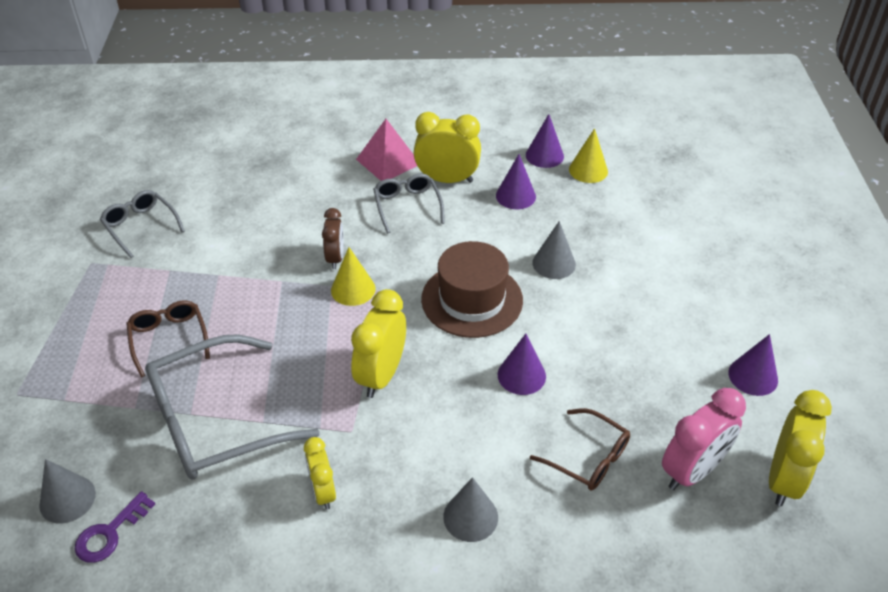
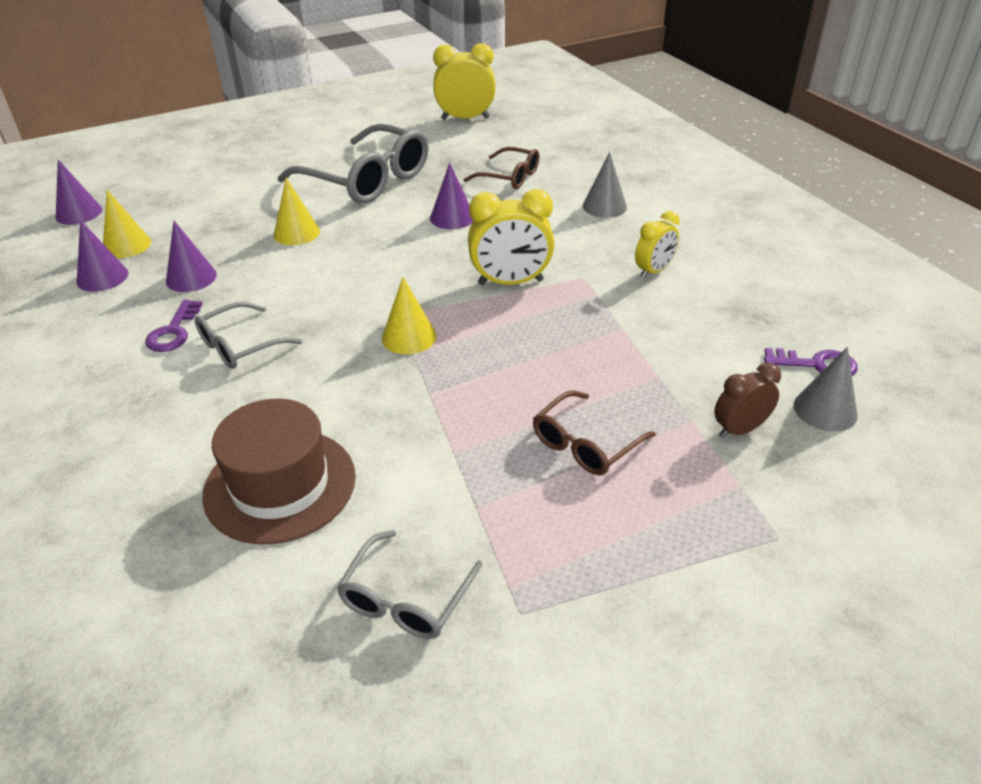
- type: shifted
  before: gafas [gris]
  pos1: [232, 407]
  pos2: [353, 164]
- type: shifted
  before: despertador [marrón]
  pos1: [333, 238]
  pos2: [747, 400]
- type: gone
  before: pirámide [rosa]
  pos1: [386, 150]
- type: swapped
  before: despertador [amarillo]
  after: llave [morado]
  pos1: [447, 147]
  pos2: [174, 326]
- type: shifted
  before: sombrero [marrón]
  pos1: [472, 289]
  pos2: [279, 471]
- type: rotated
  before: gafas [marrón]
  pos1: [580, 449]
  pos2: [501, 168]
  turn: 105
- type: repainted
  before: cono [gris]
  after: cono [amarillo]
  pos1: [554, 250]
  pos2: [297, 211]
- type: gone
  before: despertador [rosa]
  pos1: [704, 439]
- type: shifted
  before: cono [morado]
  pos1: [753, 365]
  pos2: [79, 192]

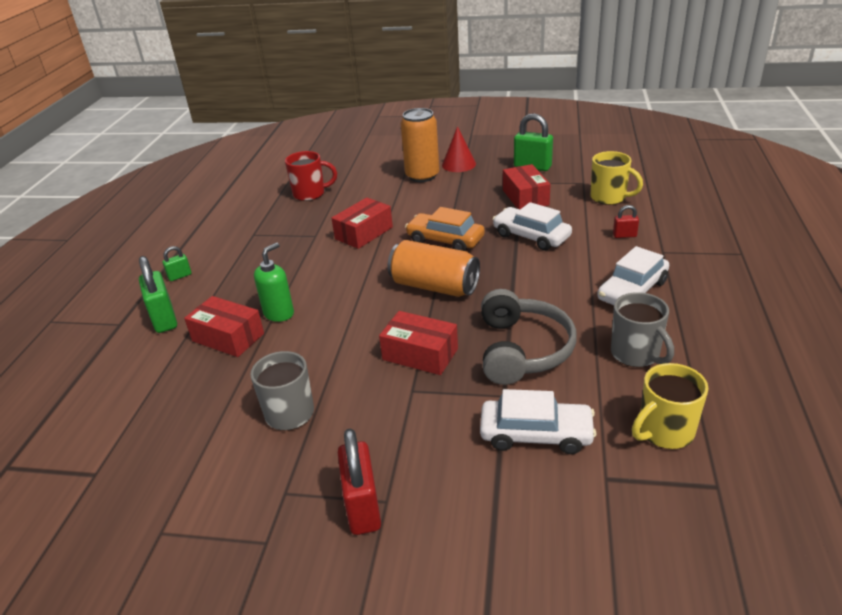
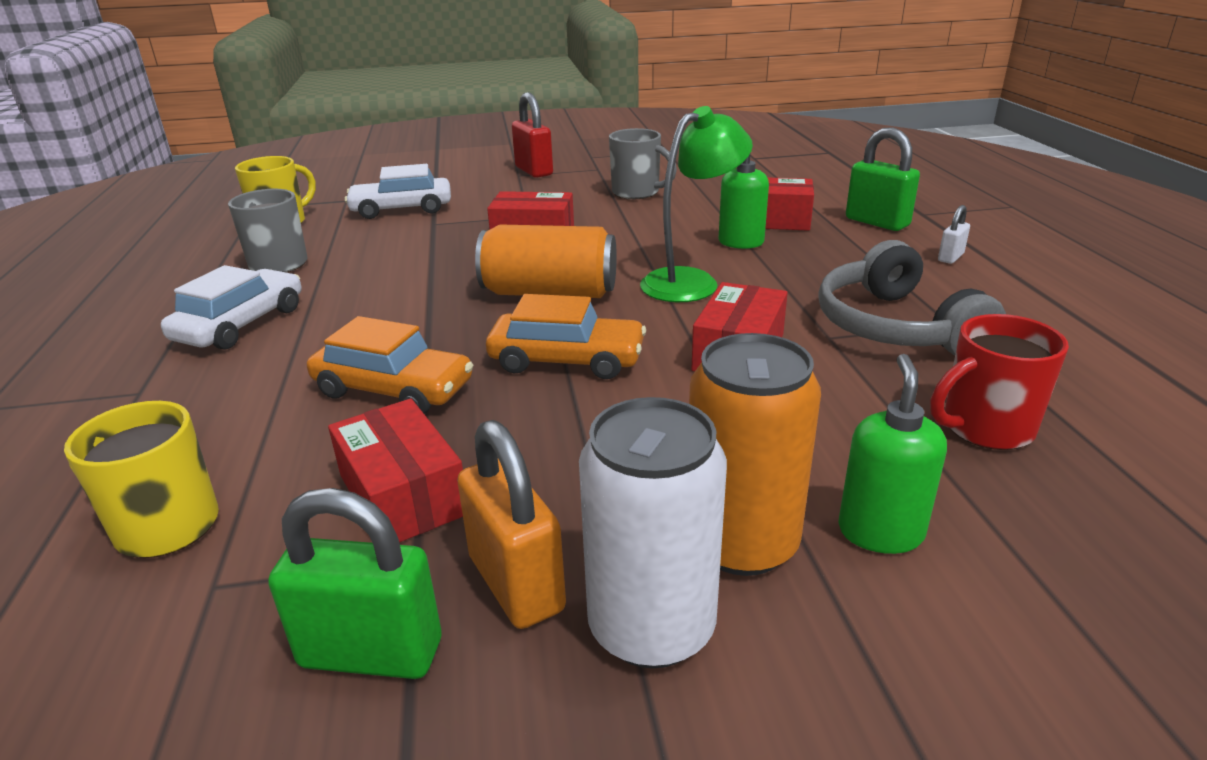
- type: repainted
  before: candado [verde]
  after: candado [blanco]
  pos1: [177, 263]
  pos2: [954, 234]
- type: swapped
  before: cono [rojo]
  after: lata [blanco]
  pos1: [459, 149]
  pos2: [653, 532]
- type: shifted
  before: auriculares [gris]
  pos1: [529, 337]
  pos2: [912, 298]
- type: repainted
  before: coche [blanco]
  after: coche [naranja]
  pos1: [532, 226]
  pos2: [390, 365]
- type: gone
  before: candado [rojo]
  pos1: [626, 221]
- type: new
  after: candado [naranja]
  pos2: [511, 524]
- type: new
  after: lámpara [verde]
  pos2: [696, 204]
- type: new
  after: dispensador de jabón [verde]
  pos2: [892, 454]

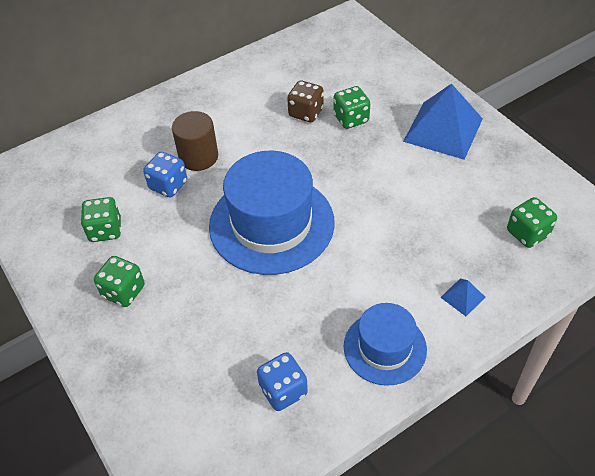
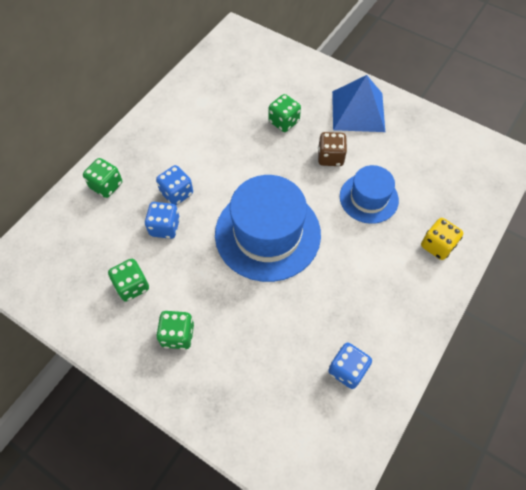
- type: swapped
  before: cilindro [marrón]
  after: dado [azul]
  pos1: [195, 141]
  pos2: [174, 185]
- type: shifted
  before: dado [marrón]
  pos1: [305, 101]
  pos2: [332, 149]
- type: shifted
  before: sombrero [azul]
  pos1: [385, 344]
  pos2: [369, 194]
- type: swapped
  before: pirámide [azul]
  after: dado [amarillo]
  pos1: [462, 297]
  pos2: [442, 239]
- type: shifted
  before: dado [verde]
  pos1: [532, 222]
  pos2: [102, 178]

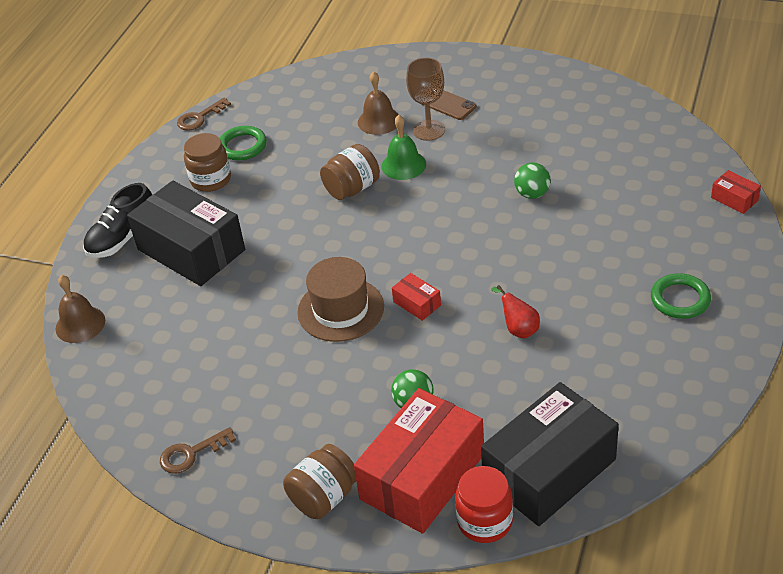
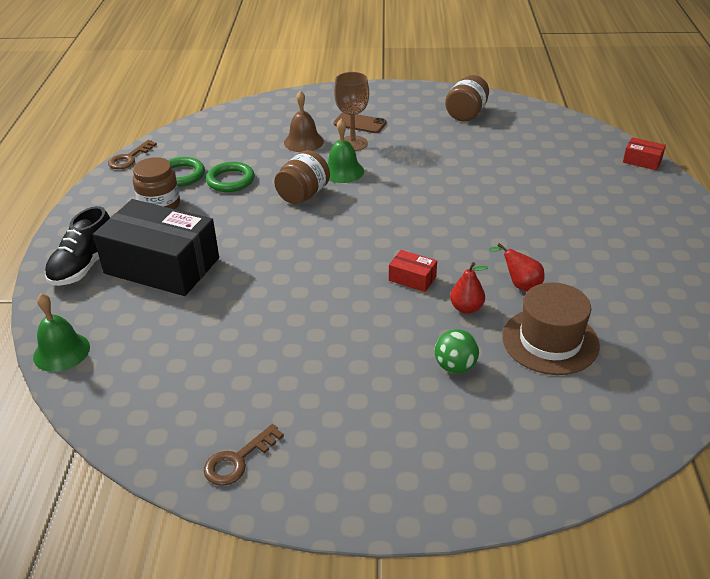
- type: repainted
  before: campana [marrón]
  after: campana [verde]
  pos1: [80, 309]
  pos2: [61, 332]
- type: shifted
  before: tarro [marrón]
  pos1: [319, 481]
  pos2: [467, 98]
- type: shifted
  before: sombrero [marrón]
  pos1: [340, 299]
  pos2: [551, 329]
- type: gone
  before: caja [rojo]
  pos1: [419, 461]
- type: gone
  before: tarro [rojo]
  pos1: [484, 504]
- type: gone
  before: caja [negro]
  pos1: [550, 454]
- type: gone
  before: pelota [verde]
  pos1: [532, 181]
- type: shifted
  before: anillo [verde]
  pos1: [681, 296]
  pos2: [230, 177]
- type: new
  after: pera [rojo]
  pos2: [469, 288]

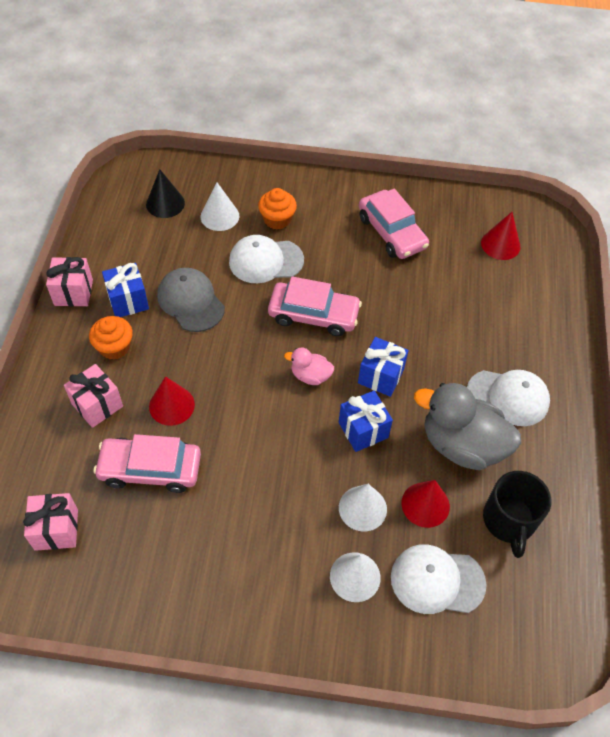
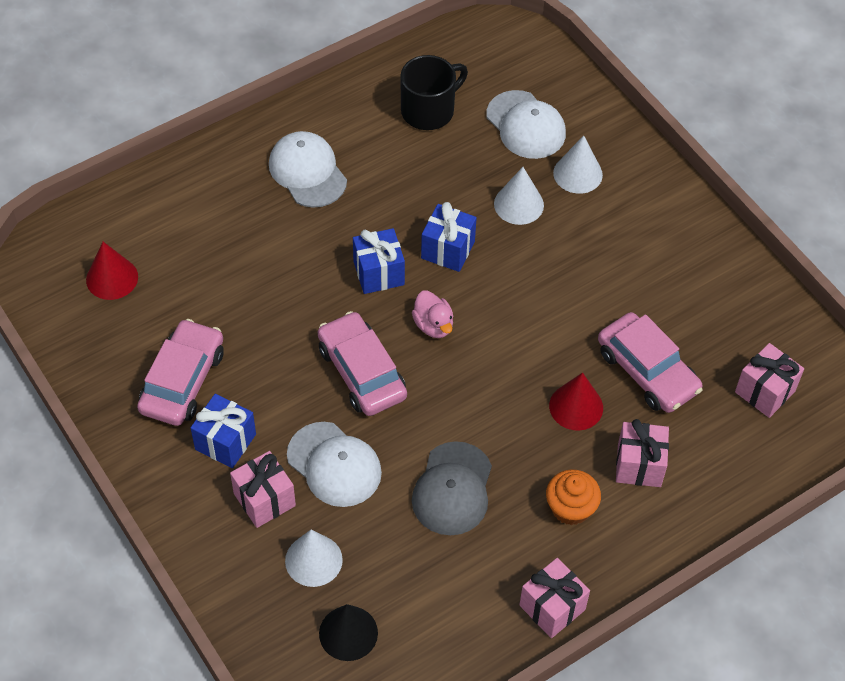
- type: shifted
  before: regalo [azul]
  pos1: [125, 290]
  pos2: [223, 431]
- type: swapped
  before: magdalena [naranja]
  after: regalo [rosa]
  pos1: [277, 208]
  pos2: [263, 489]
- type: gone
  before: cono [rojo]
  pos1: [426, 504]
- type: gone
  before: pato [gris]
  pos1: [467, 426]

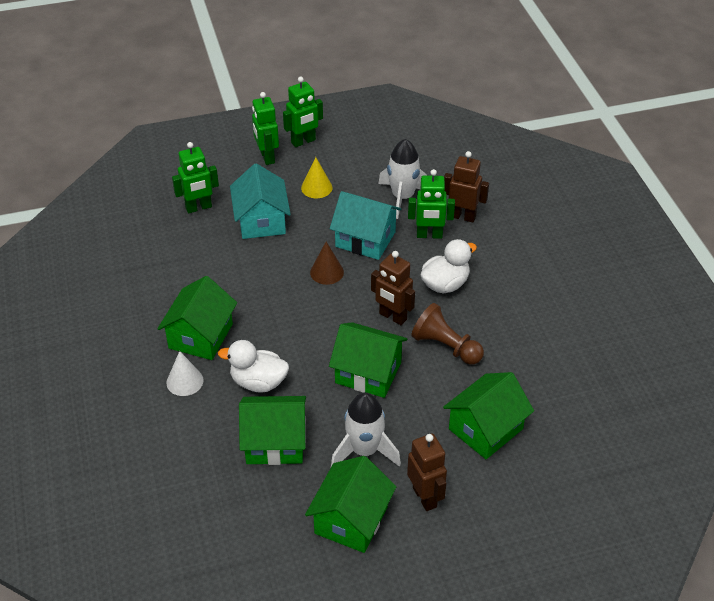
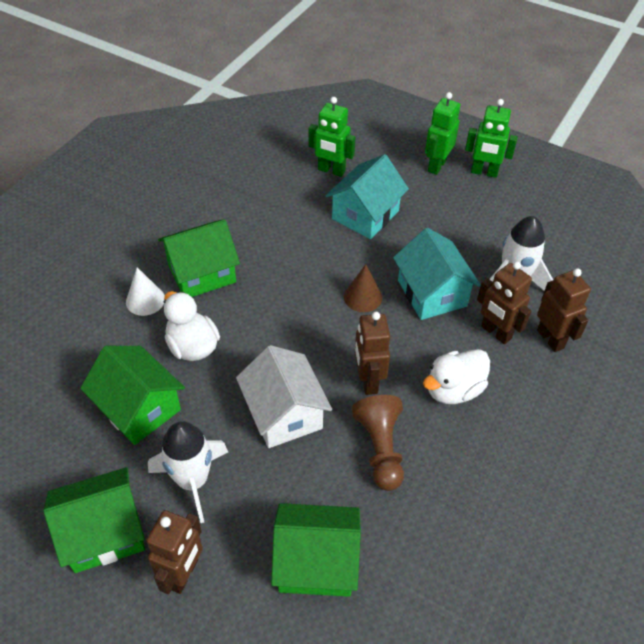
- type: gone
  before: cono [amarillo]
  pos1: [316, 177]
- type: repainted
  before: casa [verde]
  after: casa [blanco]
  pos1: [368, 360]
  pos2: [284, 396]
- type: repainted
  before: robot [verde]
  after: robot [marrón]
  pos1: [431, 204]
  pos2: [504, 302]
- type: rotated
  before: pato [blanco]
  pos1: [449, 266]
  pos2: [456, 376]
  turn: 135

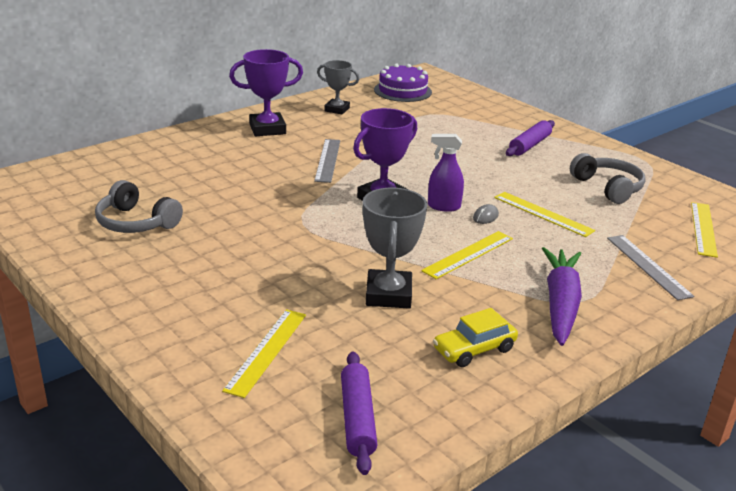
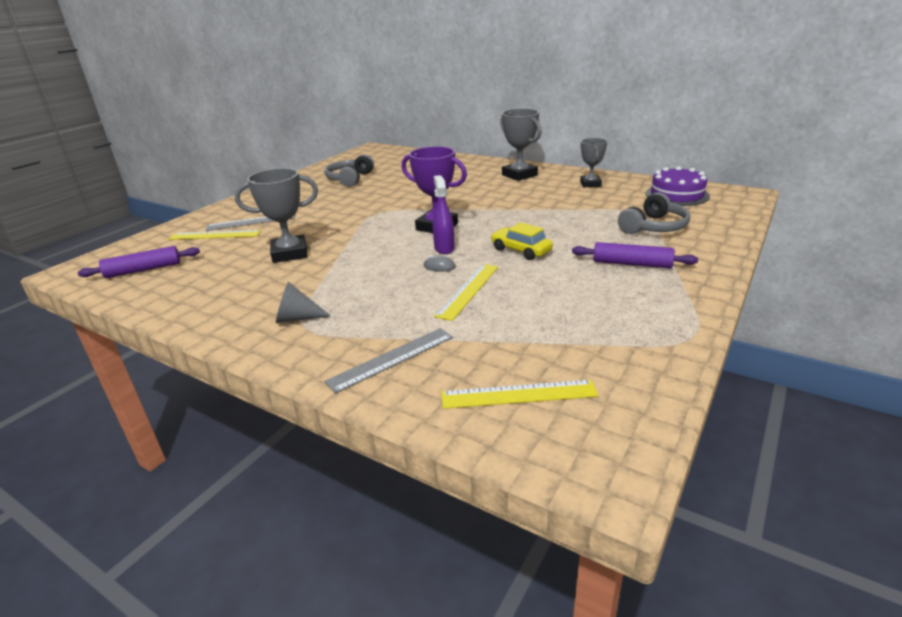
- type: repainted
  before: trofeo [morado]
  after: trofeo [gris]
  pos1: [266, 92]
  pos2: [521, 145]
- type: shifted
  before: regla [gris]
  pos1: [327, 161]
  pos2: [250, 222]
- type: gone
  before: regla [amarillo]
  pos1: [467, 255]
- type: shifted
  before: coche [amarillo]
  pos1: [475, 337]
  pos2: [522, 241]
- type: swapped
  before: zanahoria [morado]
  after: cono [gris]
  pos1: [562, 296]
  pos2: [303, 302]
- type: shifted
  before: auriculares [gris]
  pos1: [608, 178]
  pos2: [654, 213]

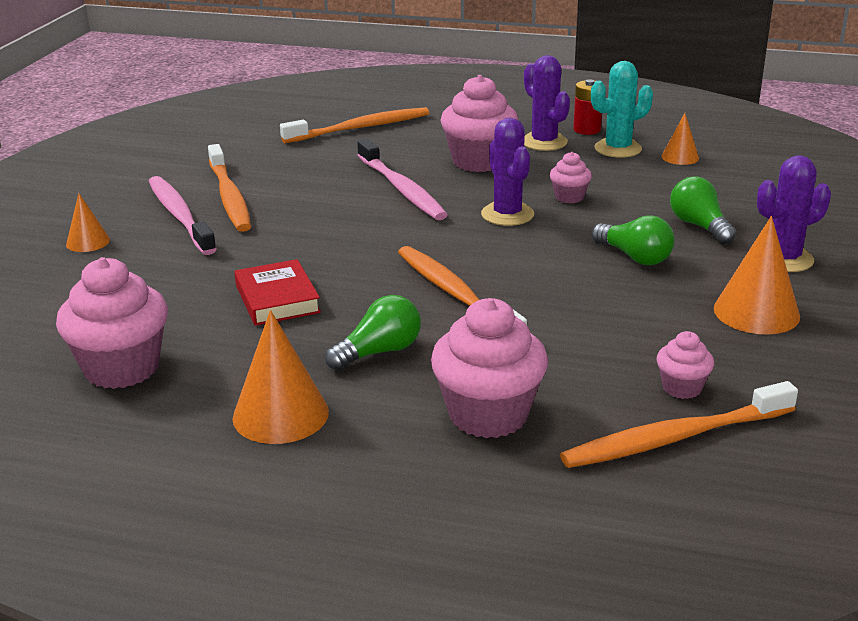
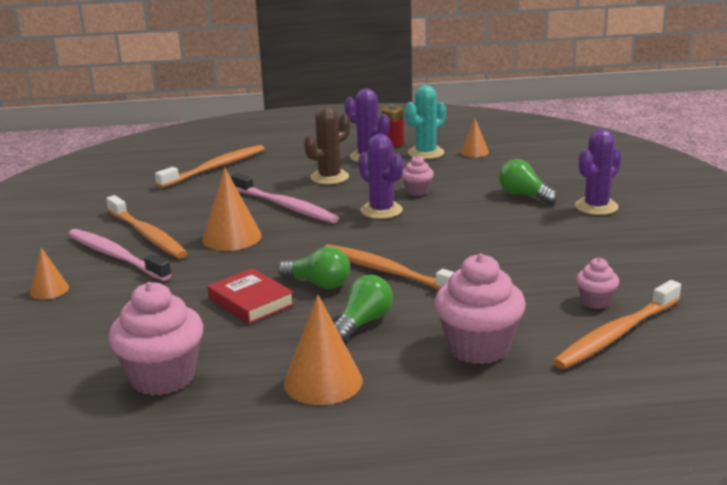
- type: swapped
  before: magdalena [rosa]
  after: cactus [marrón]
  pos1: [479, 123]
  pos2: [327, 145]
- type: shifted
  before: bombilla [verde]
  pos1: [633, 240]
  pos2: [313, 268]
- type: shifted
  before: cono [naranja]
  pos1: [757, 275]
  pos2: [232, 209]

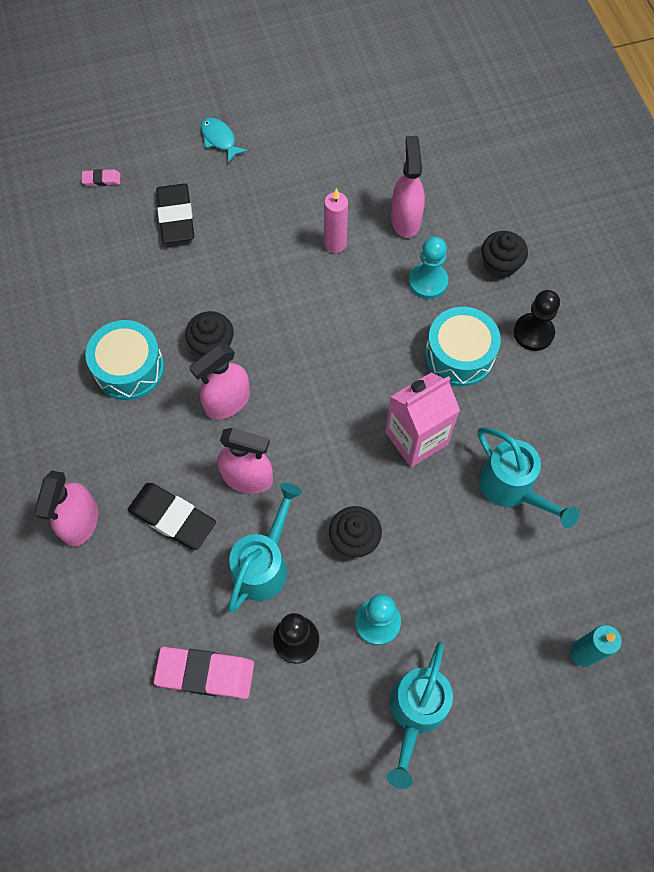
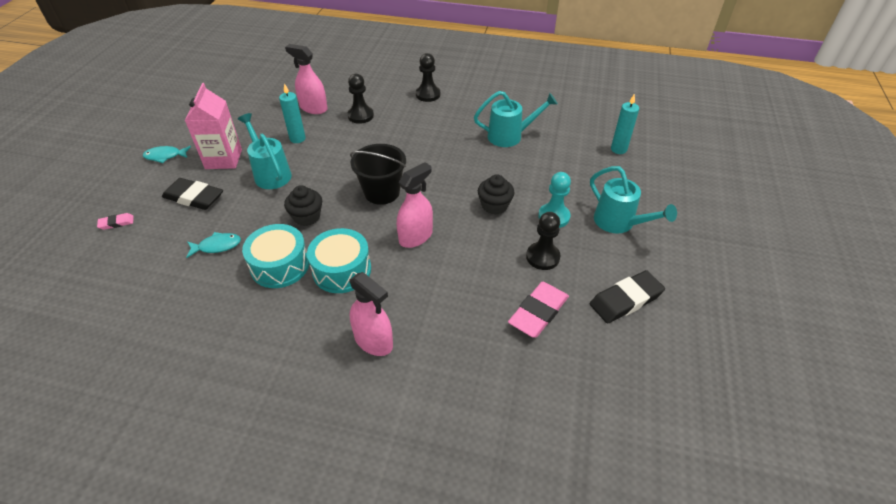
- type: rotated
  before: goma de borrar [rosa]
  pos1: [101, 177]
  pos2: [115, 221]
  turn: 45
- type: shifted
  before: goma de borrar [negro]
  pos1: [171, 516]
  pos2: [627, 296]
- type: gone
  before: pulverizador [rosa]
  pos1: [219, 382]
- type: shifted
  before: regadera [turquesa]
  pos1: [265, 548]
  pos2: [265, 151]
- type: repainted
  before: vela [rosa]
  after: vela [turquesa]
  pos1: [336, 220]
  pos2: [292, 113]
- type: shifted
  before: cartón de leche [rosa]
  pos1: [422, 420]
  pos2: [213, 126]
- type: repainted
  before: peón [turquesa]
  after: peón [negro]
  pos1: [428, 268]
  pos2: [360, 99]
- type: shifted
  before: tambor [turquesa]
  pos1: [463, 346]
  pos2: [339, 260]
- type: gone
  before: magdalena [negro]
  pos1: [504, 255]
- type: new
  after: pez [turquesa]
  pos2: [213, 245]
- type: new
  after: balde [negro]
  pos2: [378, 174]

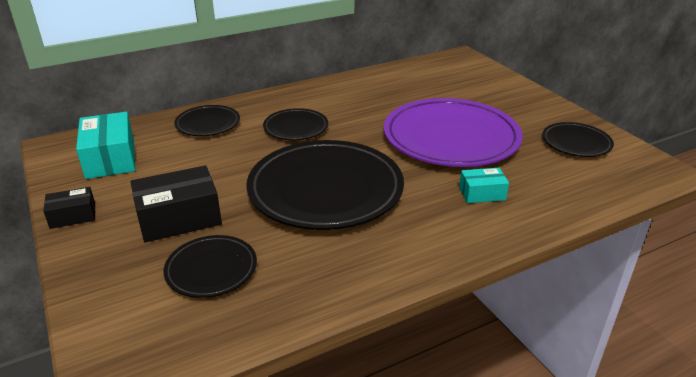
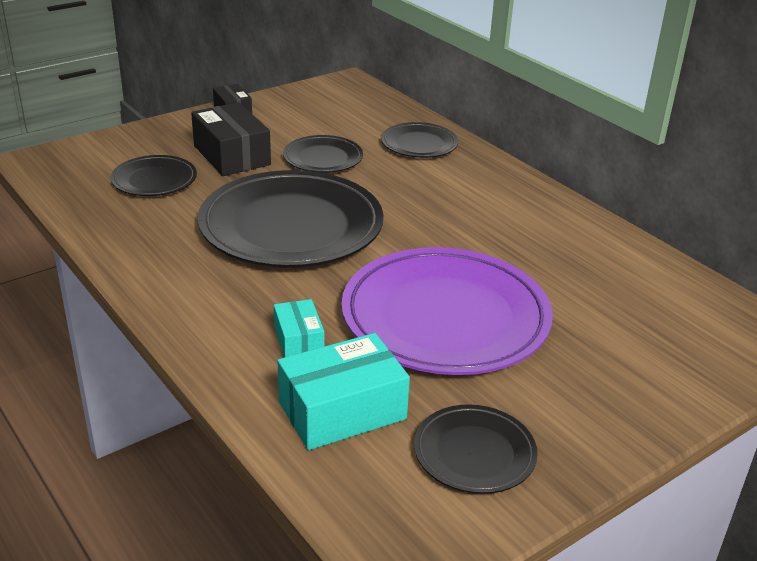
- type: shifted
  before: caja [turquesa]
  pos1: [105, 145]
  pos2: [344, 391]
- type: shifted
  before: plato [negro]
  pos1: [295, 124]
  pos2: [323, 154]

